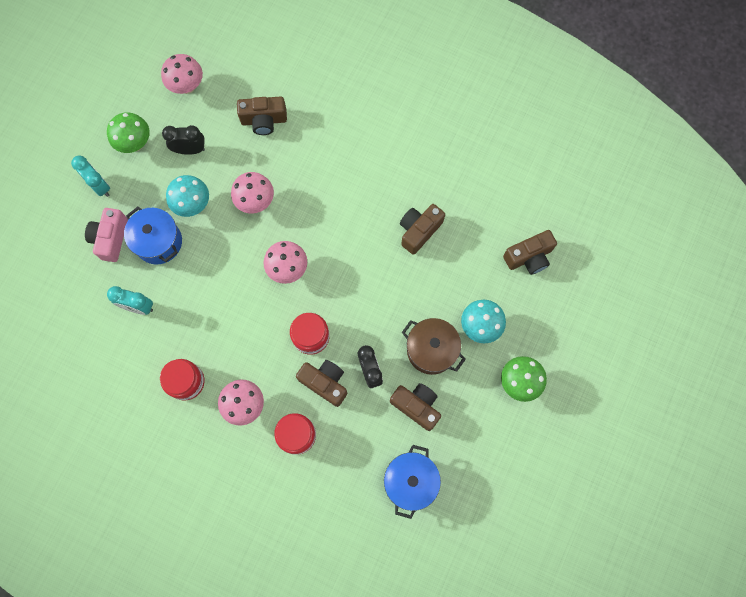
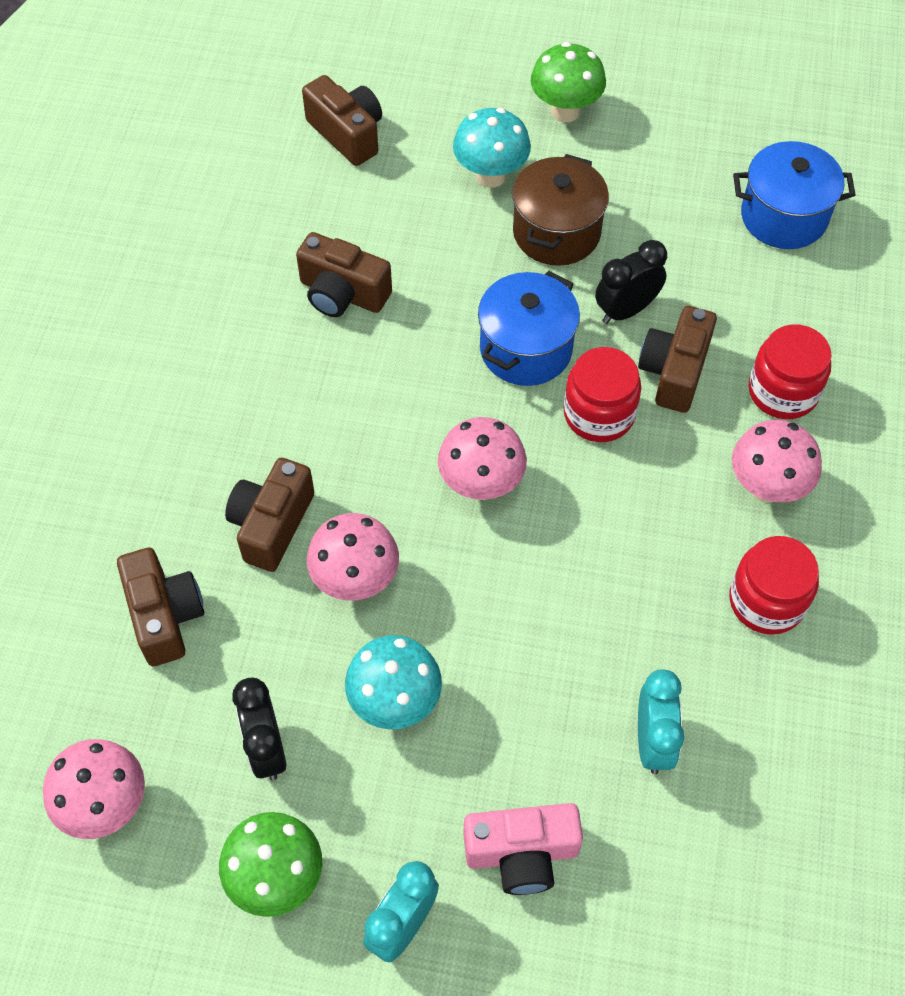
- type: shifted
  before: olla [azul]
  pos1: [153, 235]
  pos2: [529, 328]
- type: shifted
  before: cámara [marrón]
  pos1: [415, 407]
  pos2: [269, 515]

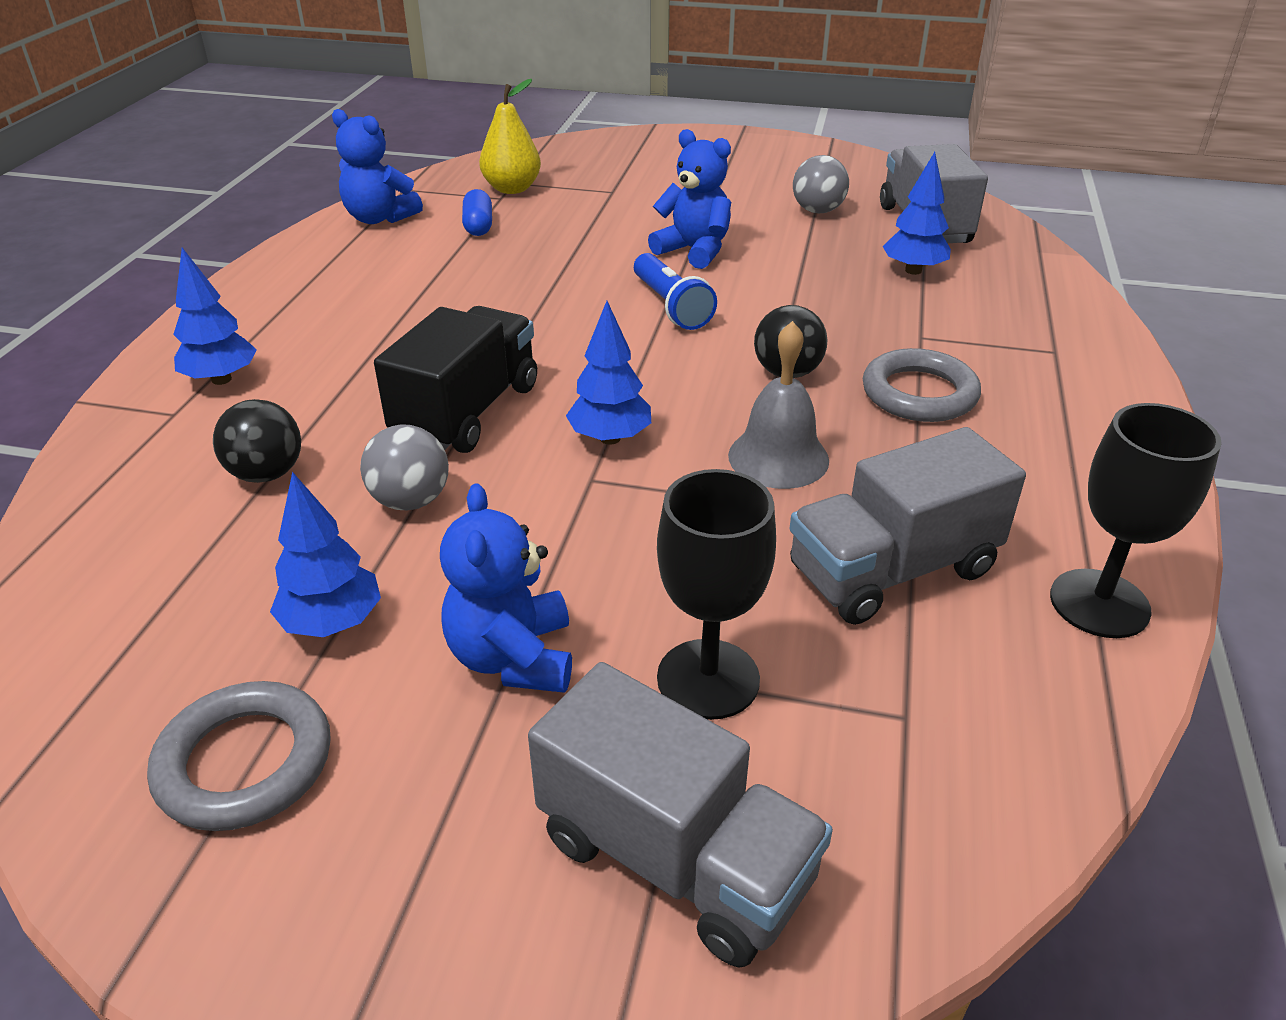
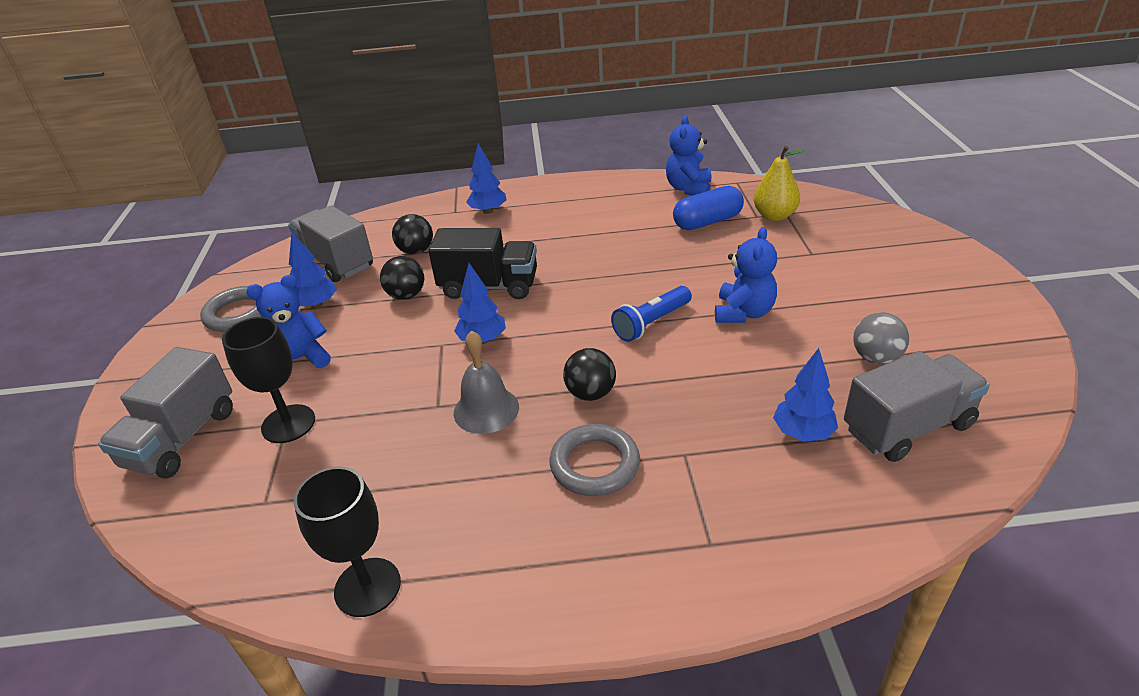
- type: repainted
  before: pelota [gris]
  after: pelota [negro]
  pos1: [404, 467]
  pos2: [402, 278]
- type: scaled
  before: cápsula [azul]
  pos1: [477, 212]
  pos2: [708, 208]
  scale: 1.59
- type: shifted
  before: camión [gris]
  pos1: [907, 526]
  pos2: [330, 243]

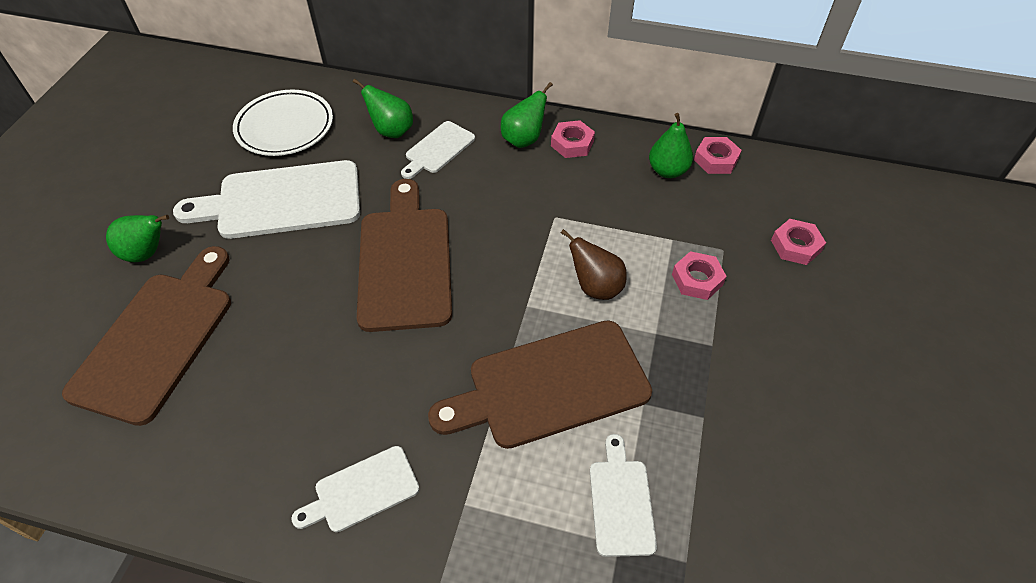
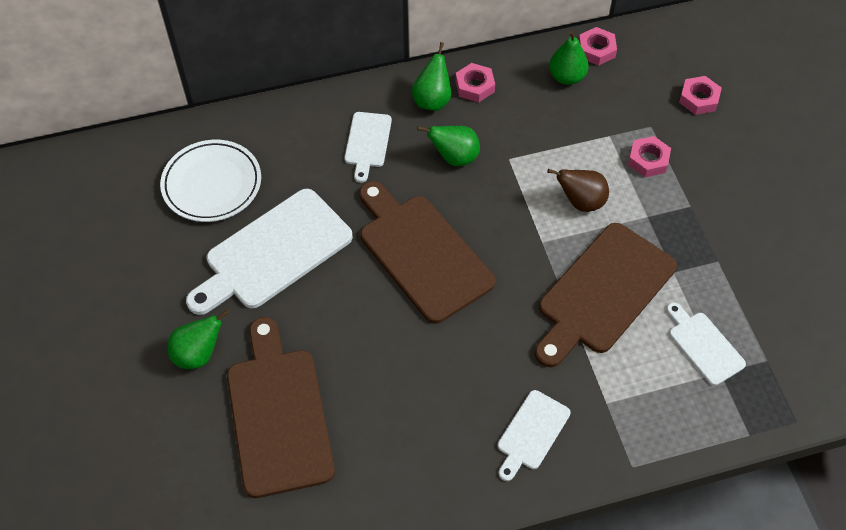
- type: shifted
  before: pera [verde]
  pos1: [383, 108]
  pos2: [448, 146]

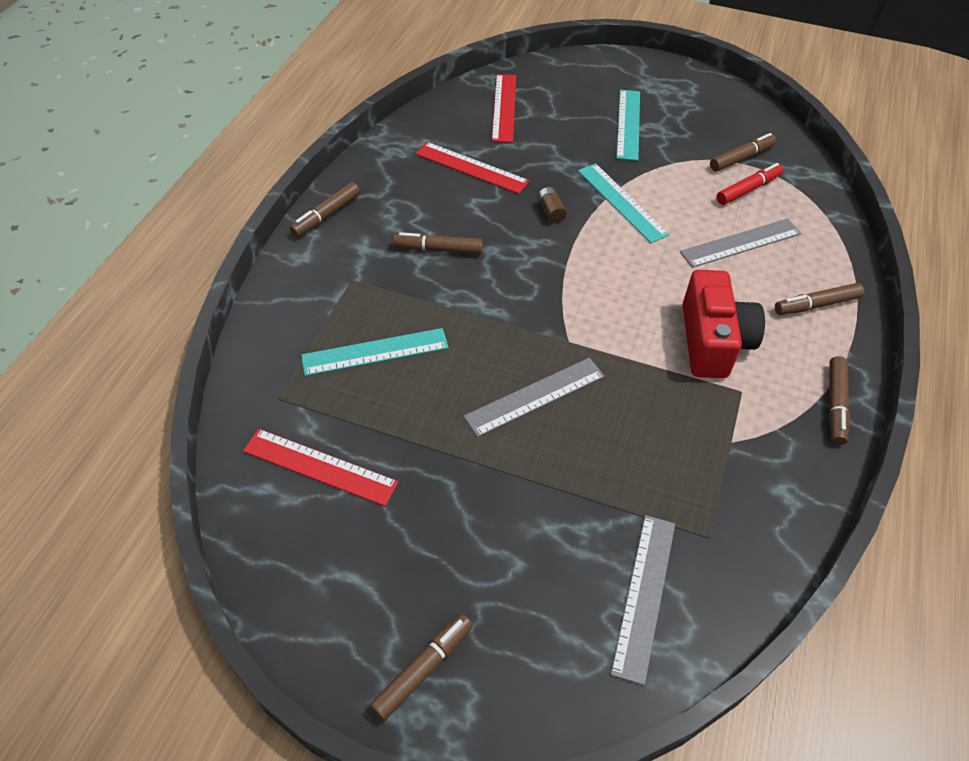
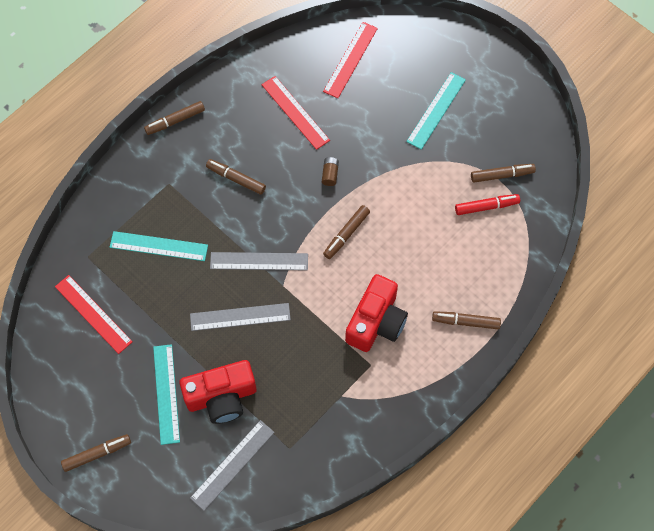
- type: shifted
  before: regla [turquesa]
  pos1: [624, 203]
  pos2: [166, 394]
- type: shifted
  before: regla [gris]
  pos1: [740, 243]
  pos2: [259, 261]
- type: shifted
  before: rotulador [marrón]
  pos1: [839, 400]
  pos2: [346, 232]
- type: new
  after: cámara [rojo]
  pos2: [218, 392]

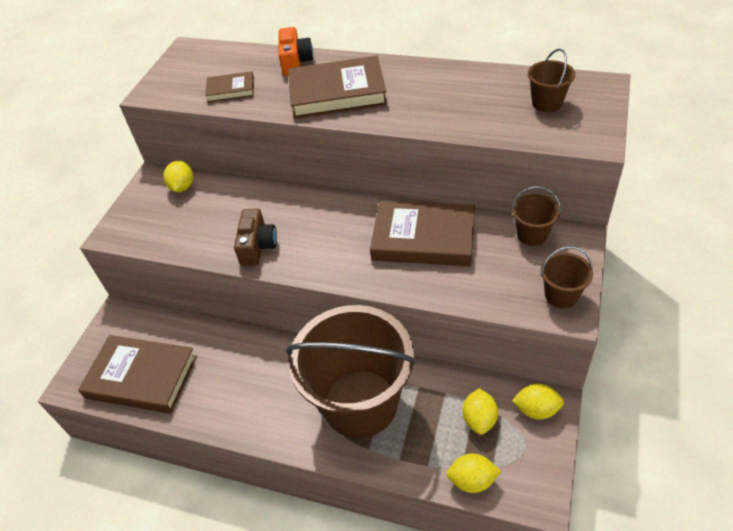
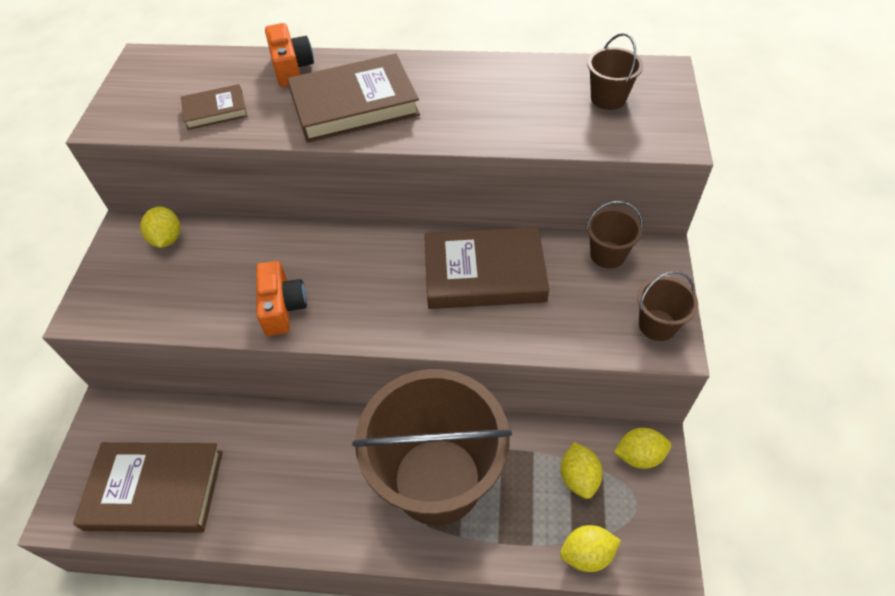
- type: repainted
  before: cámara [marrón]
  after: cámara [naranja]
  pos1: [255, 237]
  pos2: [281, 298]

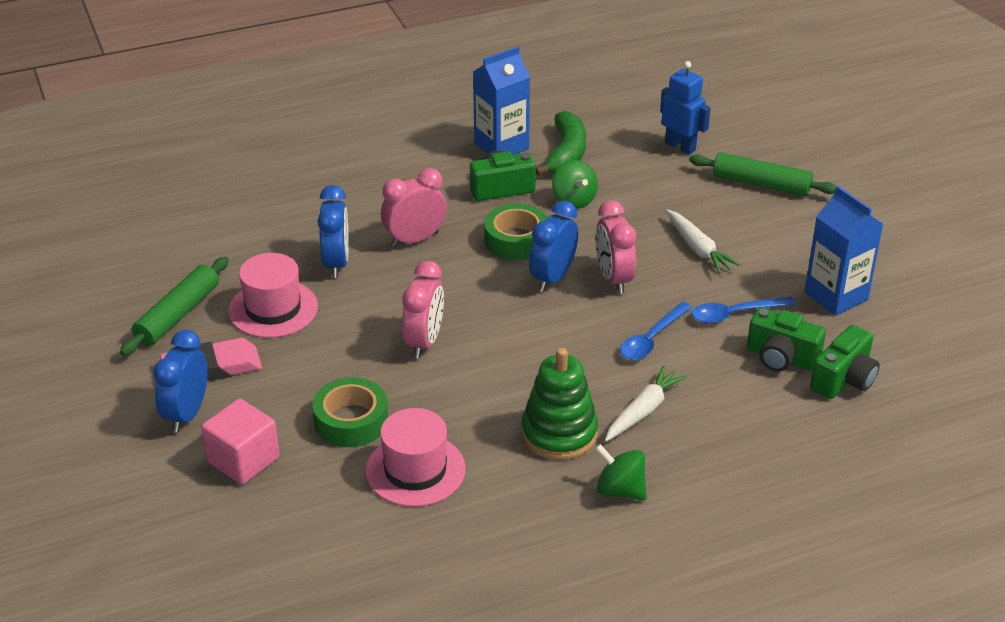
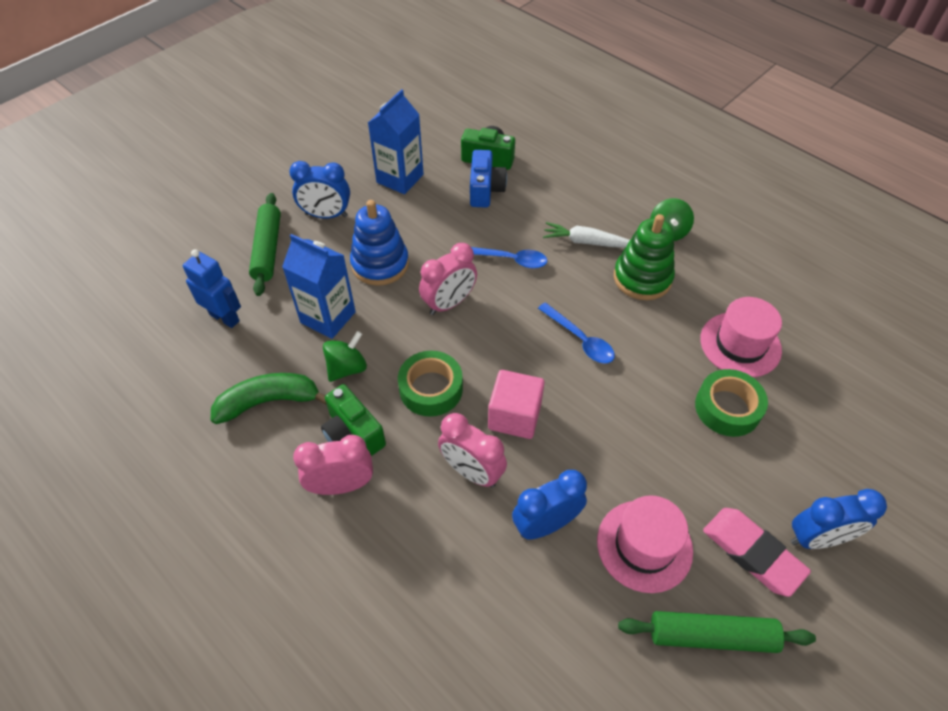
- type: shifted
  before: cubo [rosa]
  pos1: [240, 441]
  pos2: [516, 404]
- type: shifted
  before: despertador [rosa]
  pos1: [423, 310]
  pos2: [333, 465]
- type: shifted
  before: cartón de leche [azul]
  pos1: [501, 100]
  pos2: [319, 286]
- type: shifted
  before: despertador [azul]
  pos1: [553, 246]
  pos2: [319, 190]
- type: rotated
  before: robot [azul]
  pos1: [685, 108]
  pos2: [212, 288]
  turn: 105
- type: swapped
  before: zanahoria [blanco]
  after: juguete apilable [azul]
  pos1: [703, 241]
  pos2: [379, 243]
- type: shifted
  before: cuchara [azul]
  pos1: [743, 310]
  pos2: [576, 333]
- type: repainted
  before: cámara [verde]
  after: cámara [azul]
  pos1: [786, 339]
  pos2: [488, 179]

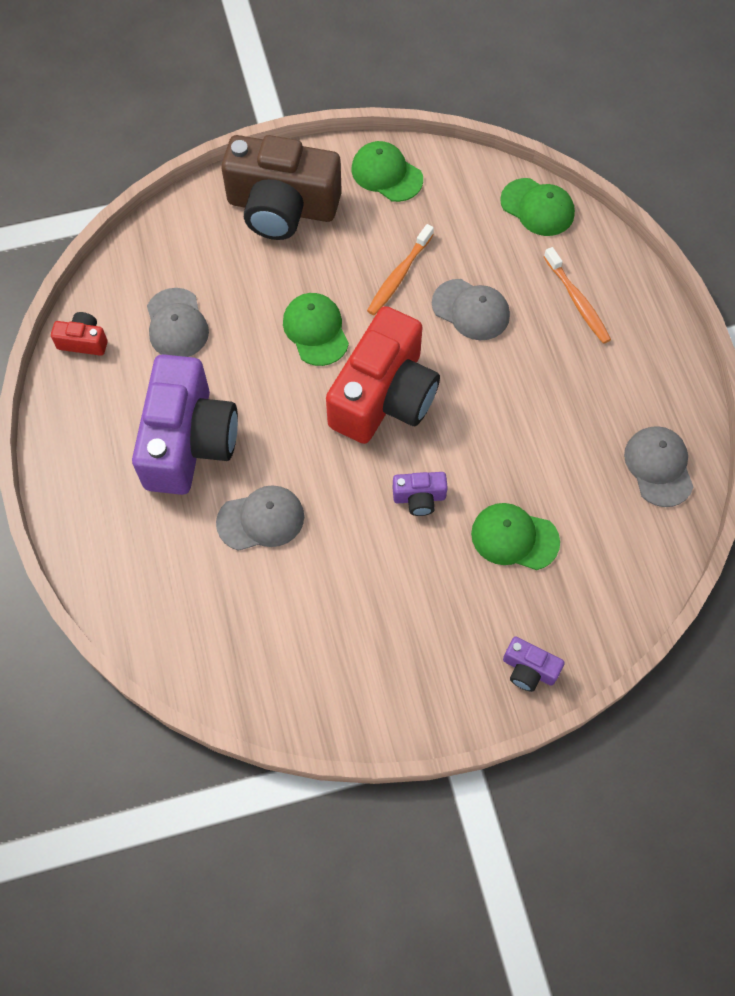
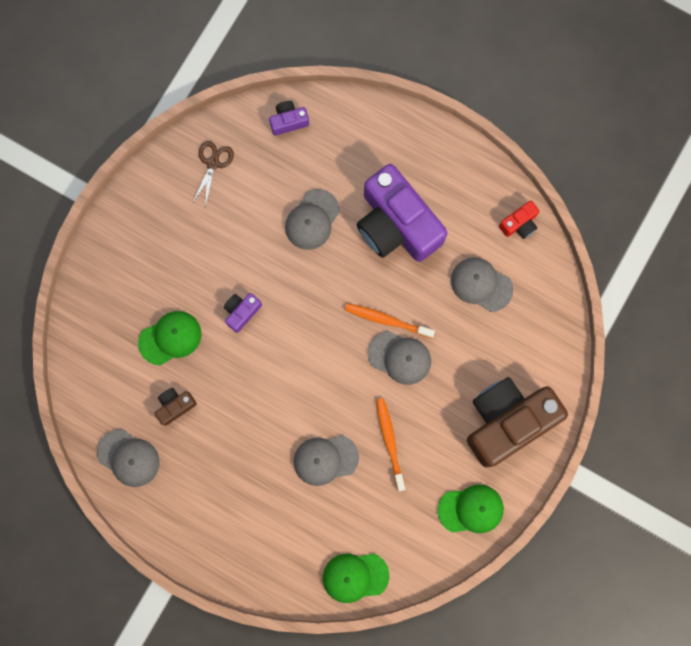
- type: repainted
  before: gorra [verde]
  after: gorra [gris]
  pos1: [316, 329]
  pos2: [399, 358]
- type: gone
  before: cámara [rojo]
  pos1: [383, 375]
- type: shifted
  before: cámara [morado]
  pos1: [534, 664]
  pos2: [289, 118]
- type: shifted
  before: cepillo de dientes [naranja]
  pos1: [577, 295]
  pos2: [390, 321]
- type: new
  after: cámara [marrón]
  pos2: [176, 407]
- type: new
  after: tijeras [marrón]
  pos2: [213, 174]

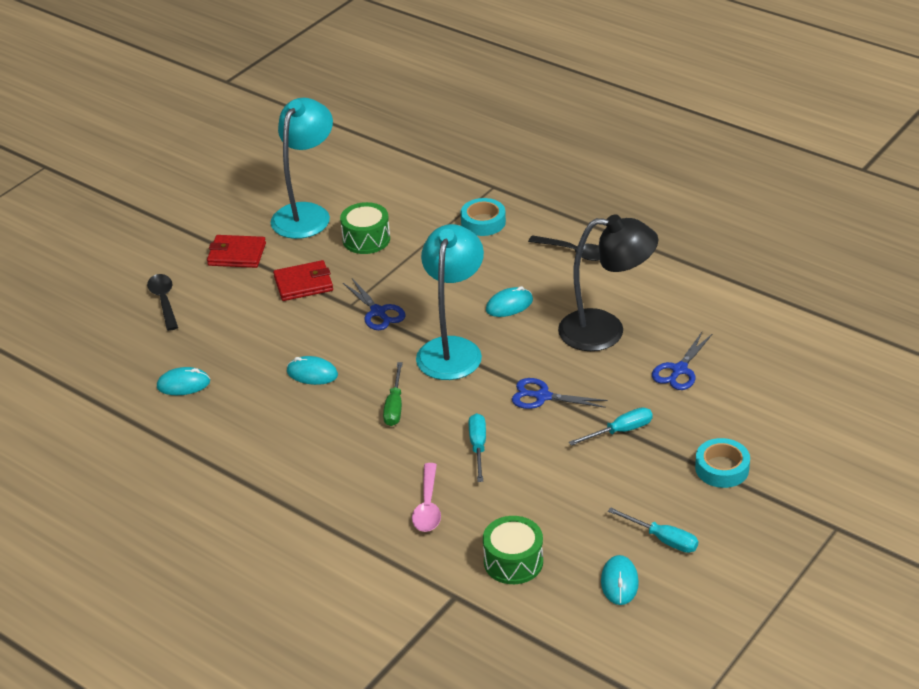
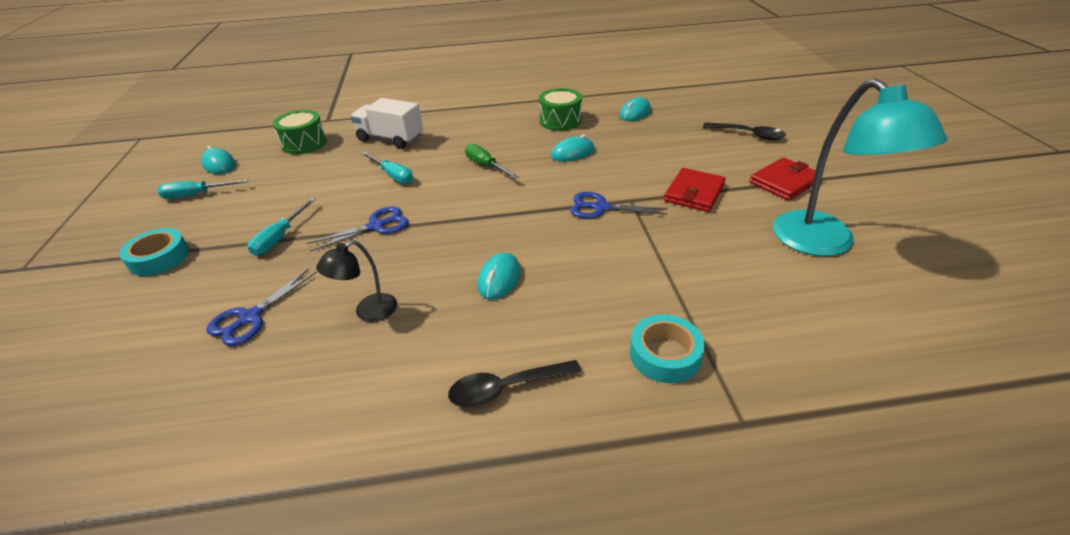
- type: shifted
  before: tambor [verde]
  pos1: [365, 228]
  pos2: [560, 109]
- type: swapped
  before: cuchara [rosa]
  after: camión [blanco]
  pos1: [426, 497]
  pos2: [386, 123]
- type: gone
  before: lámpara [turquesa]
  pos1: [450, 302]
- type: scaled
  before: lámpara [negro]
  pos1: [608, 282]
  pos2: [356, 281]
  scale: 0.49
- type: rotated
  before: tijeras [azul]
  pos1: [682, 361]
  pos2: [261, 307]
  turn: -135

